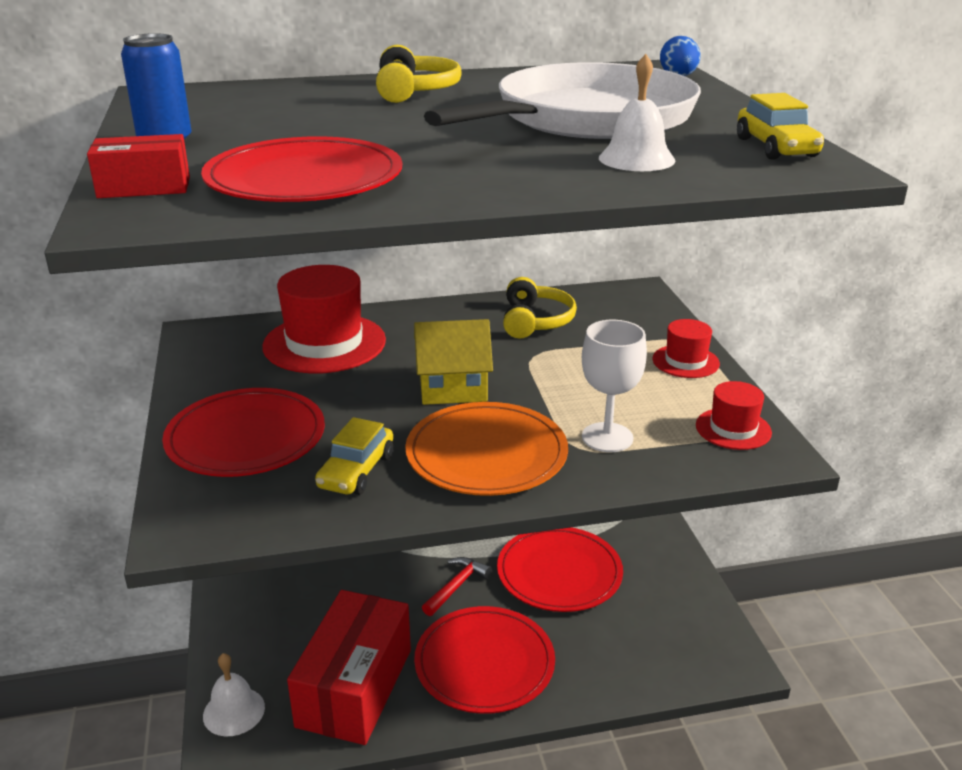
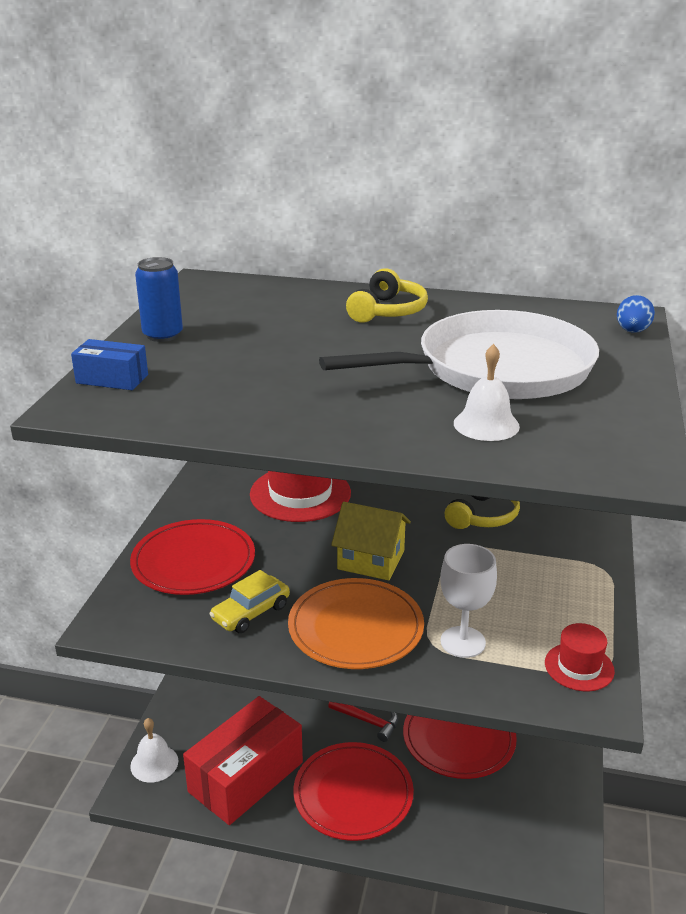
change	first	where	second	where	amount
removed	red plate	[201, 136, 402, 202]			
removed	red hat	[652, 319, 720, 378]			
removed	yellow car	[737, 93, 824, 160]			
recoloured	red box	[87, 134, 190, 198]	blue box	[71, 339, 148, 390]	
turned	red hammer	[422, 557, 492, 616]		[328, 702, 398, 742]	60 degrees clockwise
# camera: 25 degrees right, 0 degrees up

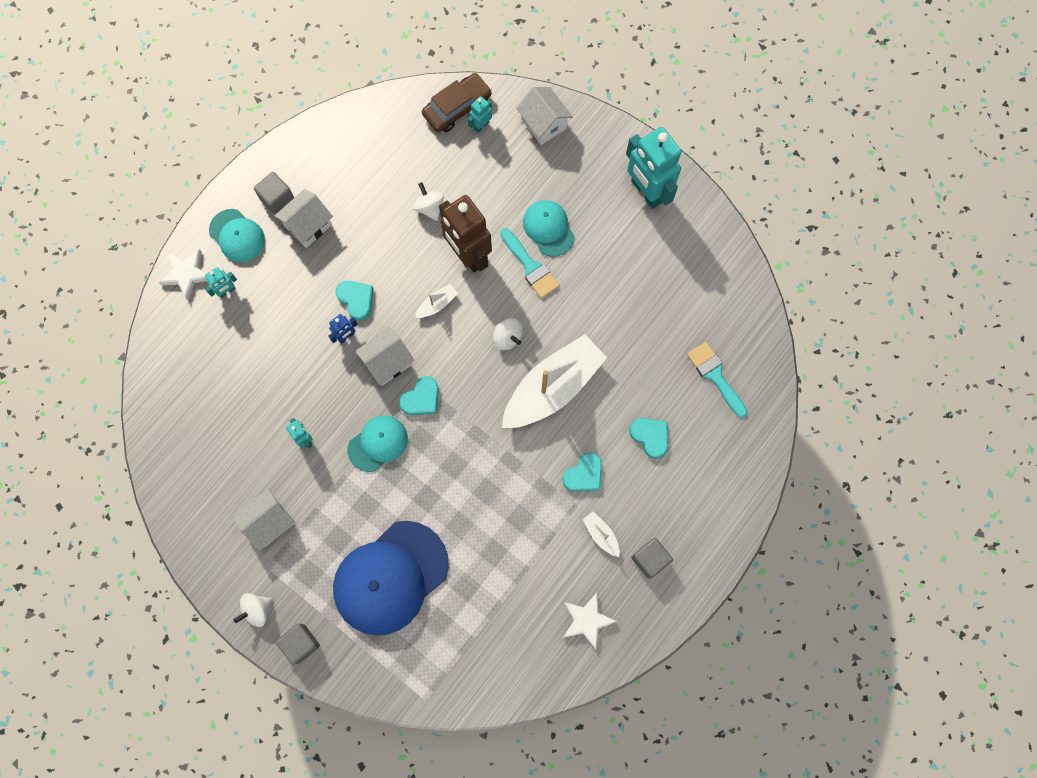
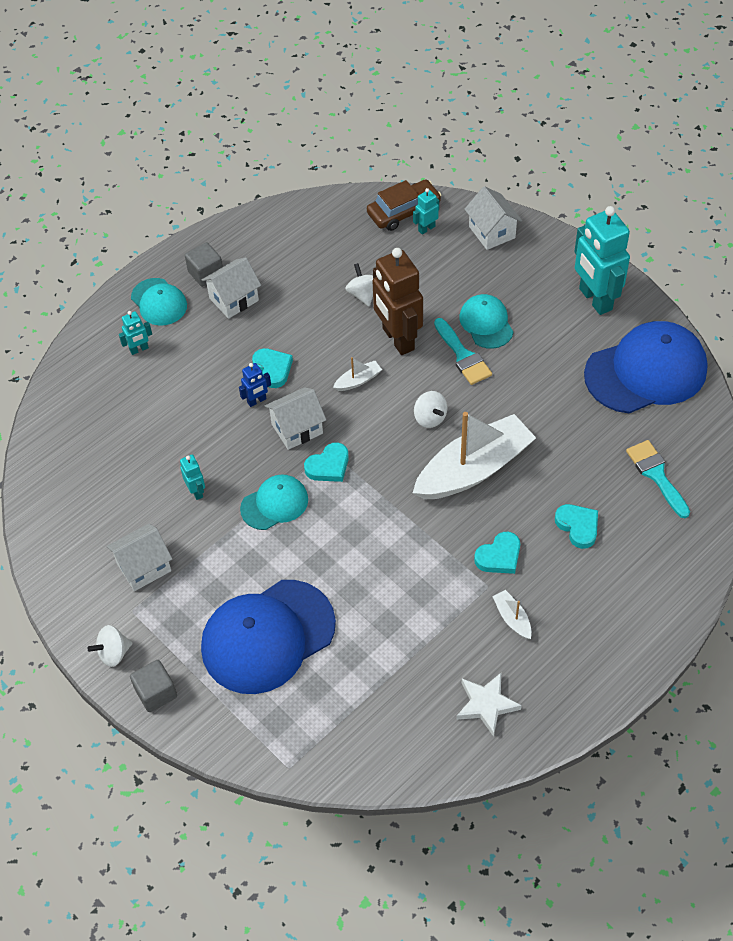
change	first	where	second	where	amount
removed	white star	[159, 249, 207, 300]			
removed	grey cube	[632, 538, 673, 579]			
added			blue cap	[584, 321, 708, 413]	
# camera: 10 degrees right, 20 degrees down

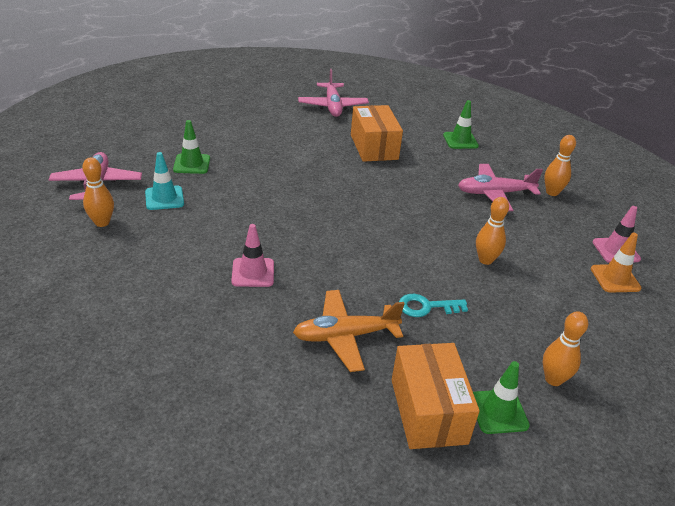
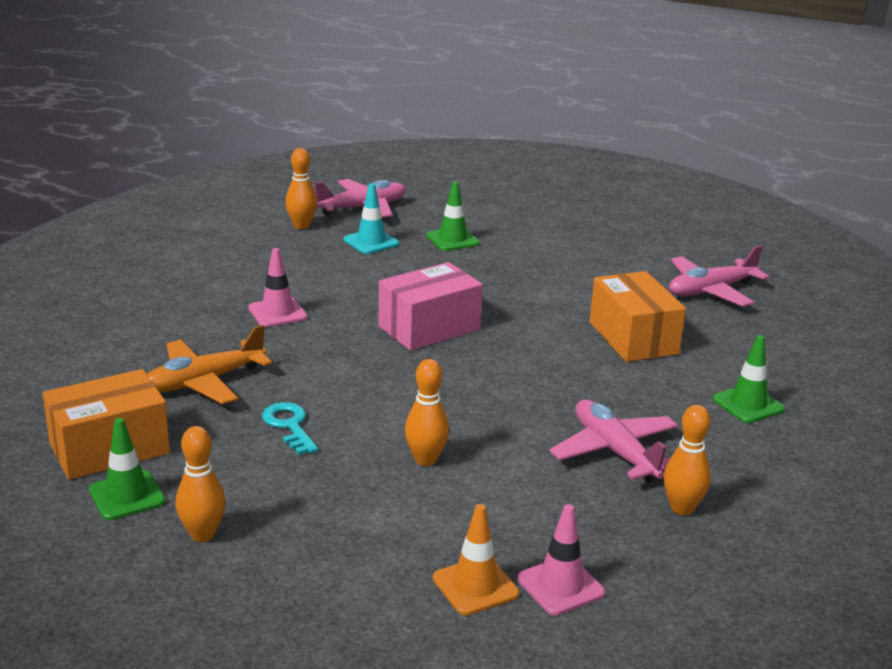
change	first	where	second	where	amount
added			pink box	[378, 262, 483, 350]	
turned	orange plane	[293, 290, 405, 372]		[147, 325, 272, 404]	90 degrees counterclockwise
turned	orange box	[351, 105, 403, 162]		[590, 271, 686, 362]	75 degrees counterclockwise
# camera: 70 degrees right, 10 degrees down

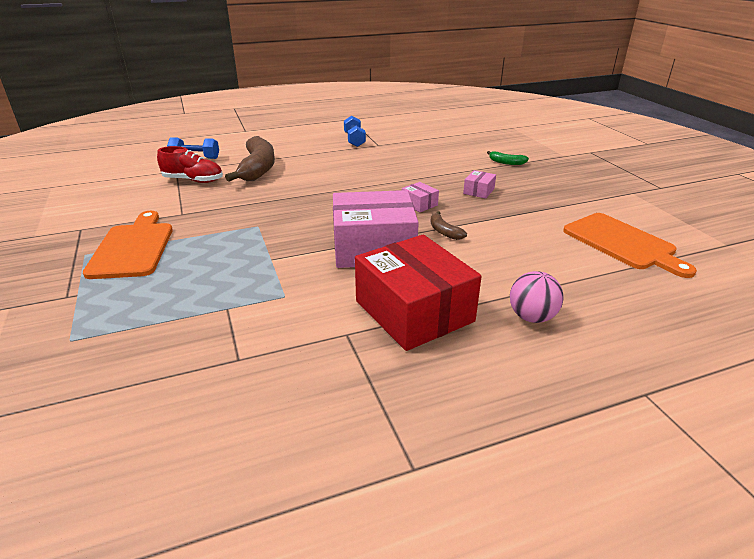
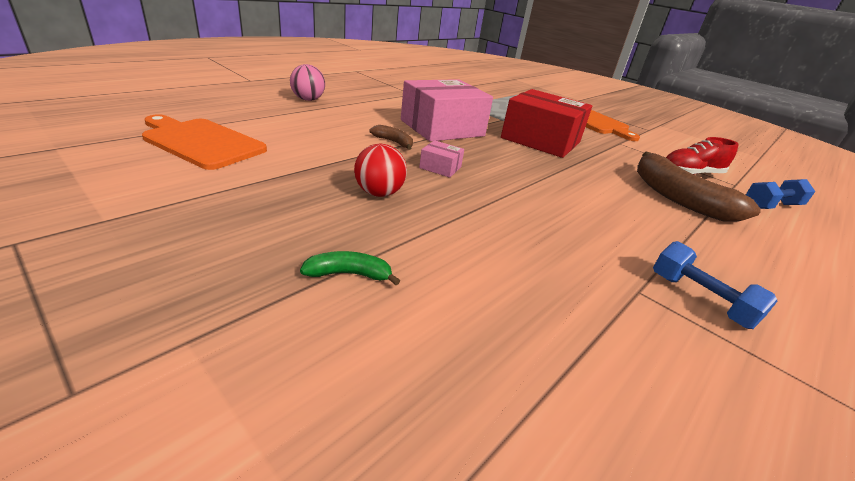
change	first	where	second	where	amount
moved	red box	[355, 235, 482, 351]		[501, 89, 592, 158]	
replaced	pink box	[463, 170, 496, 199]	red ball	[354, 144, 407, 197]	
# camera: 150 degrees right, 0 degrees up

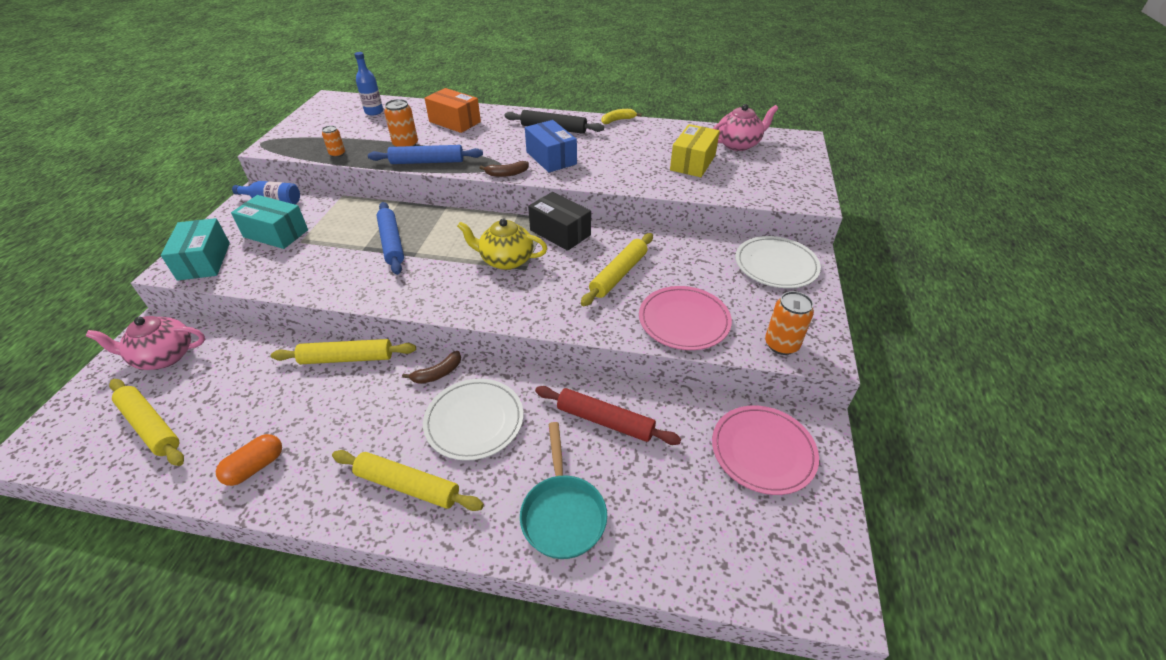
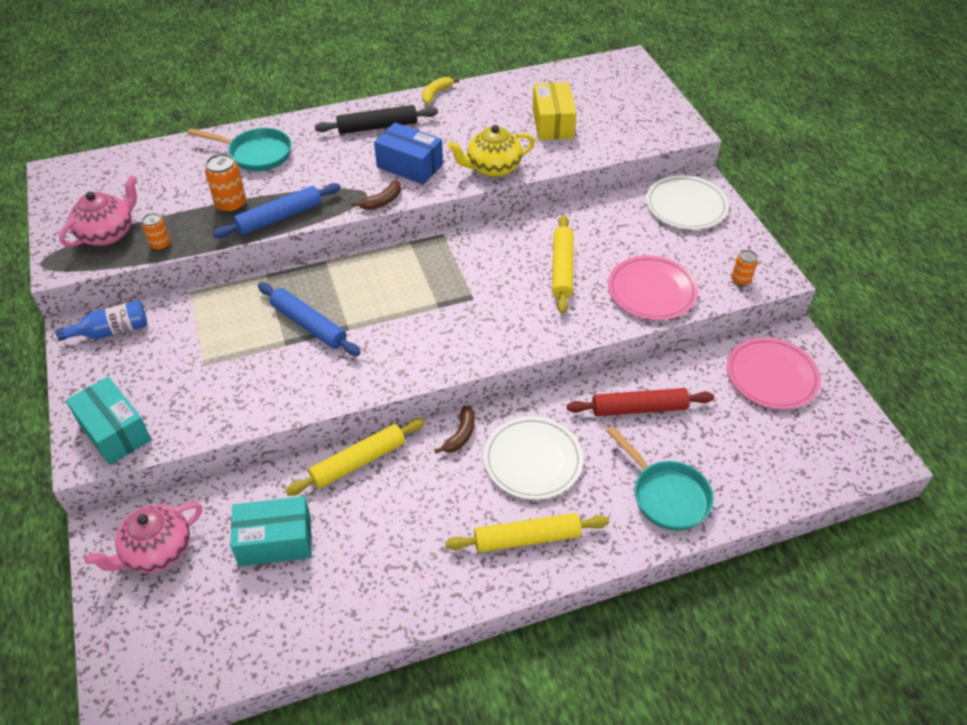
change	first	where	second	where	amount
removed	yellow rolling pin	[109, 379, 184, 466]			
removed	orange capsule	[216, 434, 282, 486]			
removed	blue bottle	[354, 52, 383, 116]			
removed	black box	[528, 192, 591, 251]			
moved	turquoise box	[231, 195, 308, 249]		[230, 496, 312, 567]	
moved	yellow teapot	[457, 219, 547, 270]		[448, 125, 535, 177]	
moved	pink teapot	[712, 104, 778, 151]		[59, 175, 137, 247]	
replaced	orange box	[425, 88, 481, 133]	turquoise pan	[187, 128, 291, 171]	
resized	orange can	[765, 291, 814, 355]		[731, 250, 758, 286]	x0.62
# camera: 30 degrees left, 5 degrees up

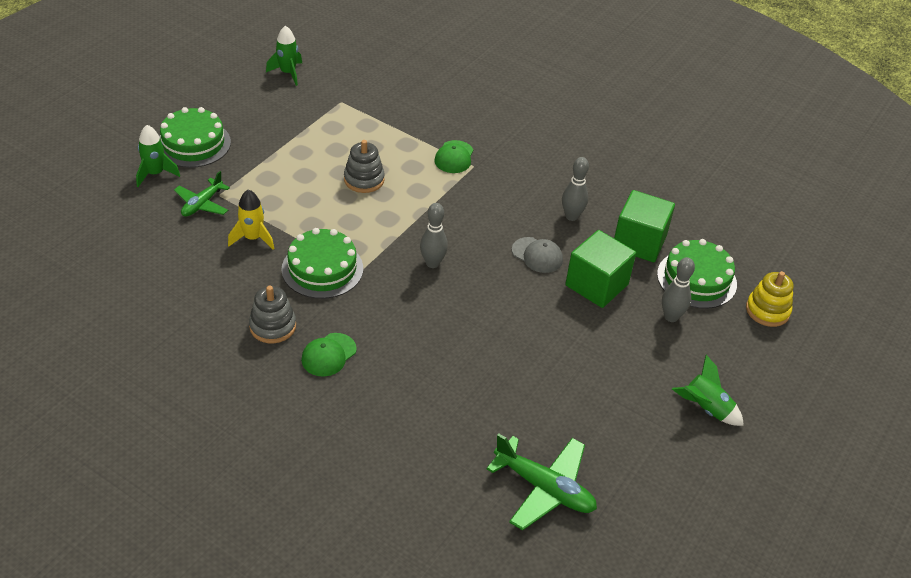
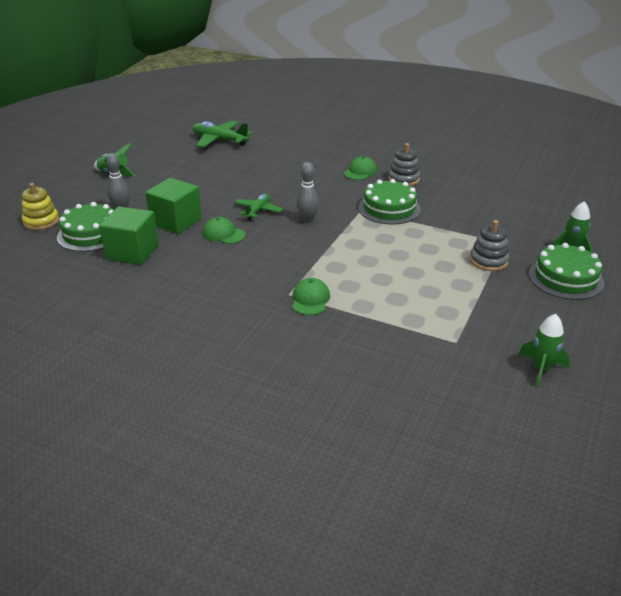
change	first	where	second	where	amount
removed	yellow rocket	[228, 189, 274, 249]			
removed	grey bowling pin	[562, 157, 589, 221]			
moved	green plane	[174, 171, 230, 217]		[235, 193, 283, 221]	
moved	grey stacking toy	[344, 140, 385, 193]		[470, 220, 509, 271]	
recoloured	grey cap	[512, 237, 563, 273]	green cap	[203, 217, 246, 244]	
# camera: 175 degrees right, 10 degrees down

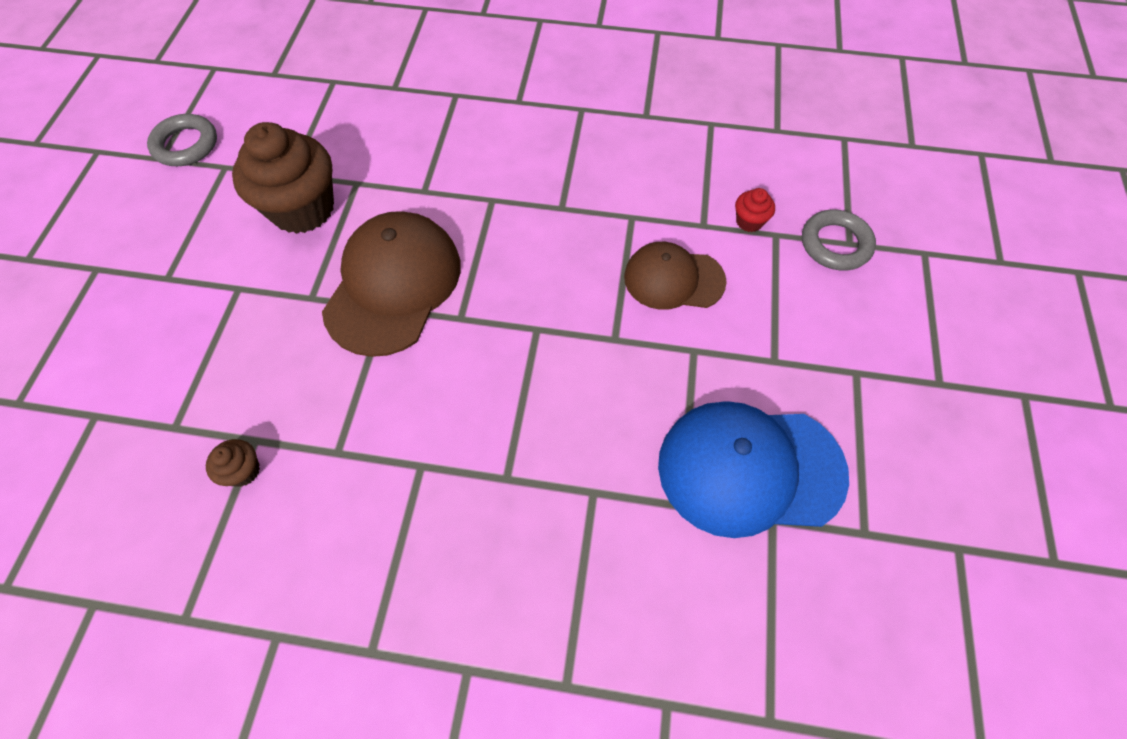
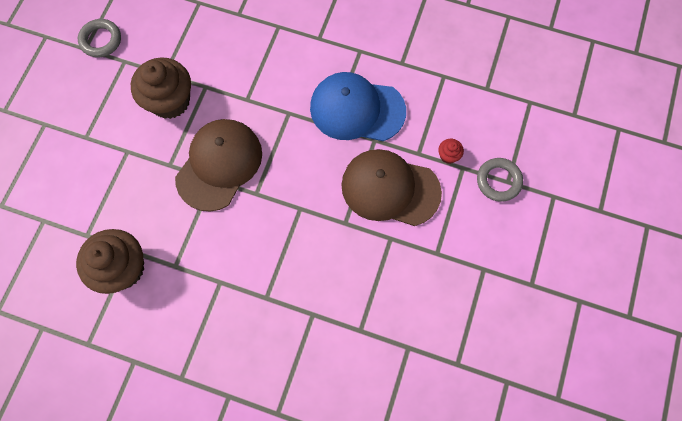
change	first	where	second	where	amount
moved	blue cap	[658, 401, 849, 538]		[310, 72, 406, 141]	
resized	brown cupcake	[206, 439, 260, 487]		[76, 229, 144, 294]	x2.37
resized	brown cap	[624, 242, 727, 310]		[341, 149, 442, 226]	x1.59
# camera: 10 degrees right, 10 degrees up

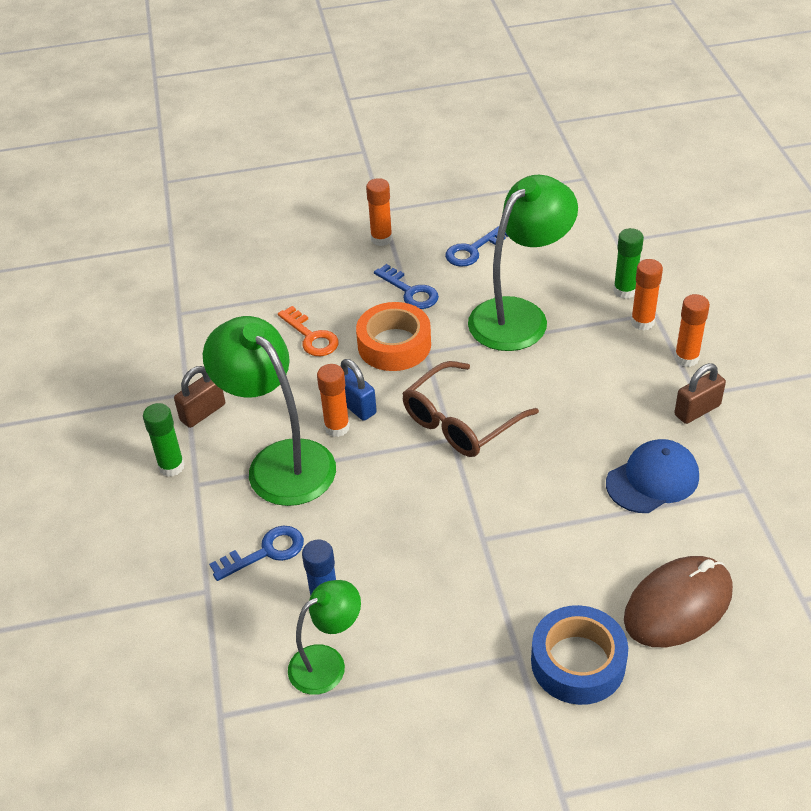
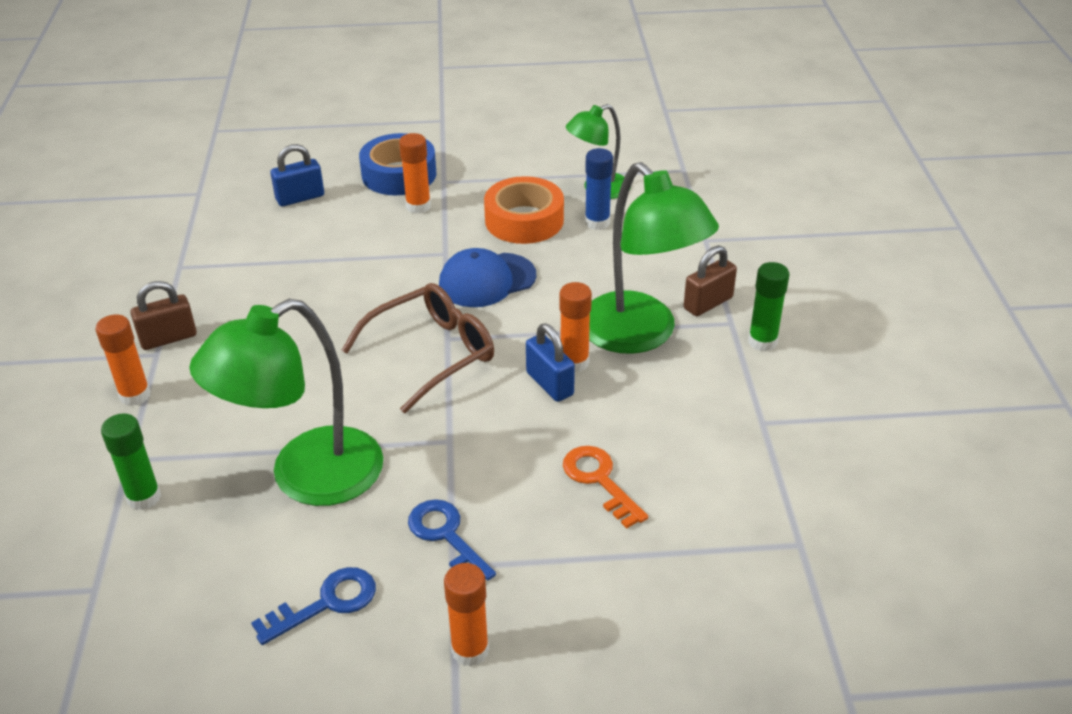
change	first	where	second	where	amount
removed	blue key	[209, 526, 304, 581]			
moved	brown padlock	[174, 366, 225, 428]		[684, 246, 737, 316]	
moved	orange tape	[356, 302, 431, 371]		[484, 176, 564, 244]	
moved	blue cap	[606, 439, 699, 513]		[439, 248, 536, 307]	
moved	orange glue stick	[631, 259, 663, 331]		[399, 133, 431, 214]	
replaced	brown mouse	[624, 556, 733, 647]	blue padlock	[270, 144, 324, 206]	
# camera: 175 degrees left, 5 degrees down

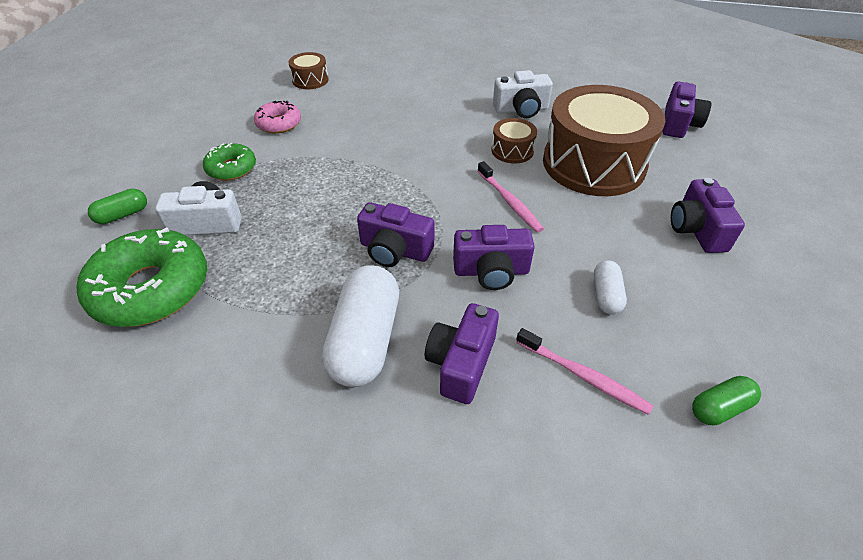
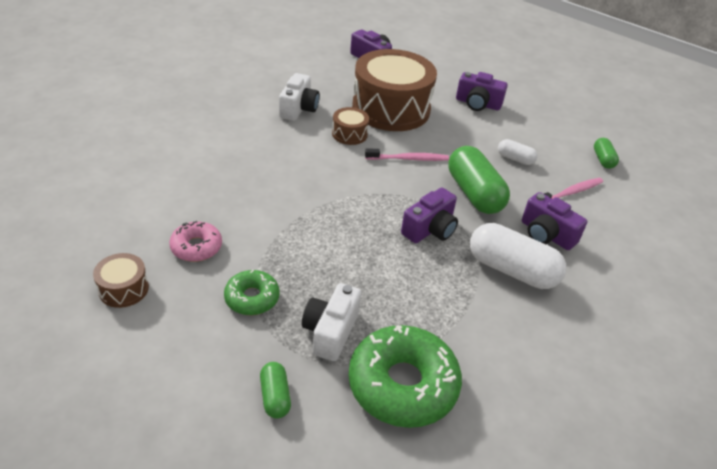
change	first	where	second	where	amount
moved	brown drum	[288, 52, 329, 89]		[93, 253, 149, 308]	
replaced	purple camera	[453, 225, 535, 290]	green capsule	[448, 146, 510, 214]	
# camera: 70 degrees left, 5 degrees down

